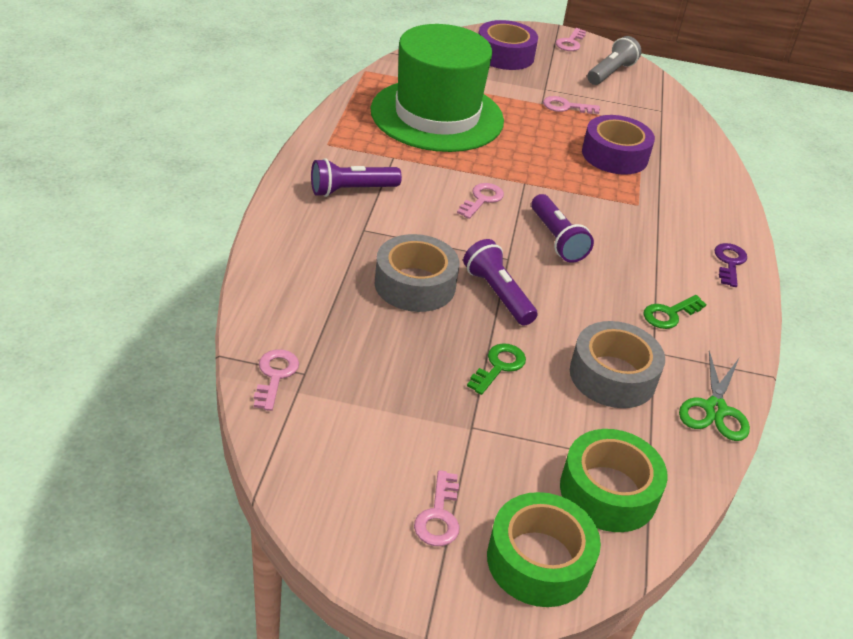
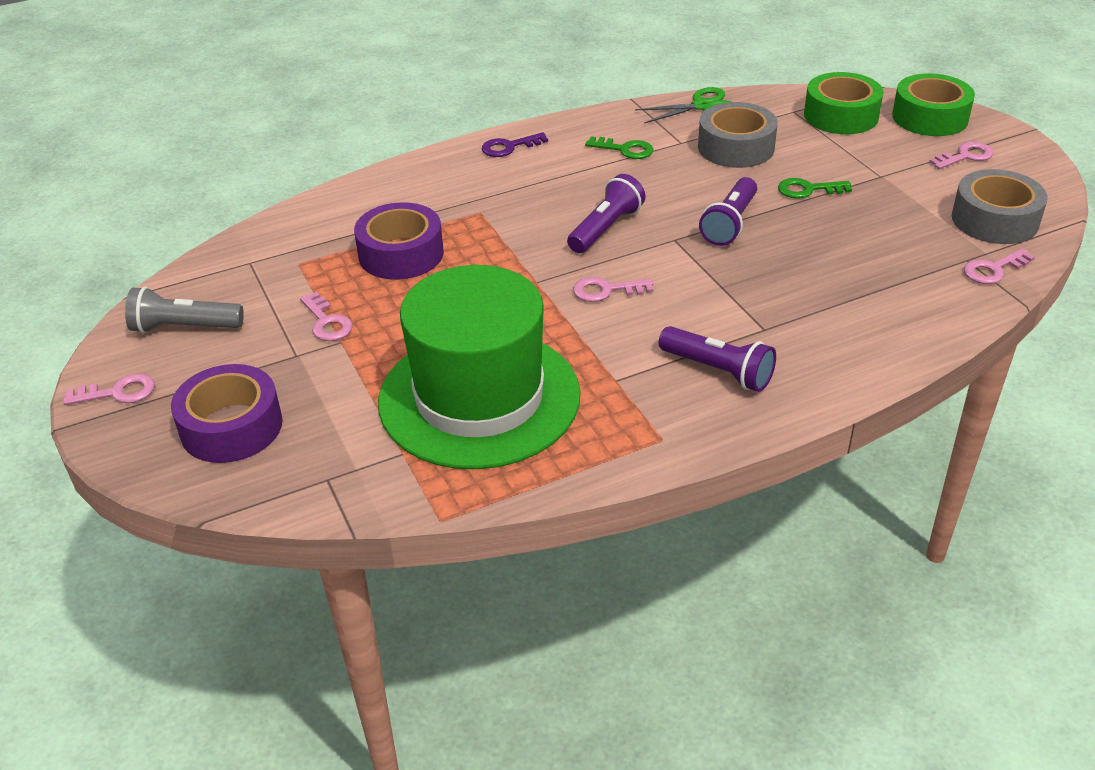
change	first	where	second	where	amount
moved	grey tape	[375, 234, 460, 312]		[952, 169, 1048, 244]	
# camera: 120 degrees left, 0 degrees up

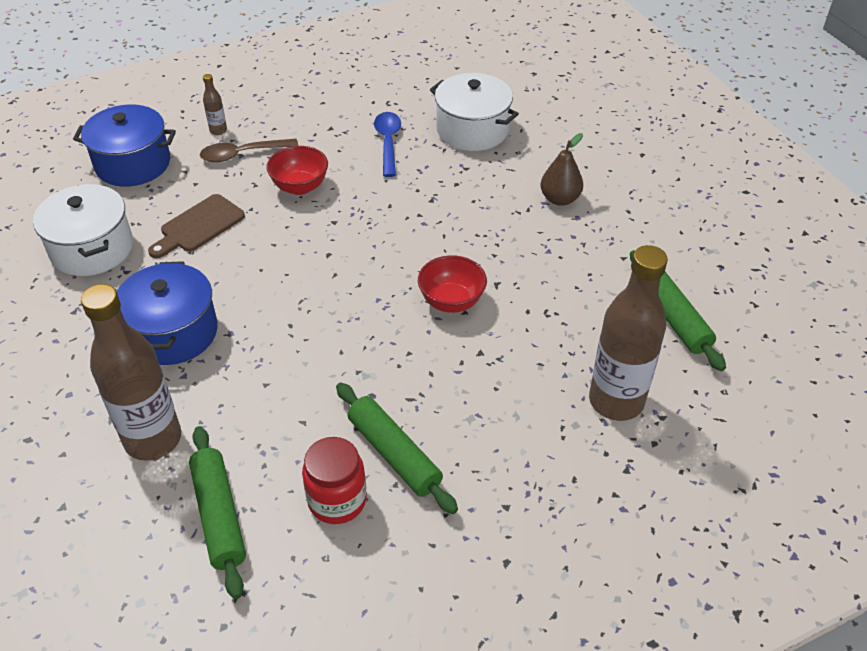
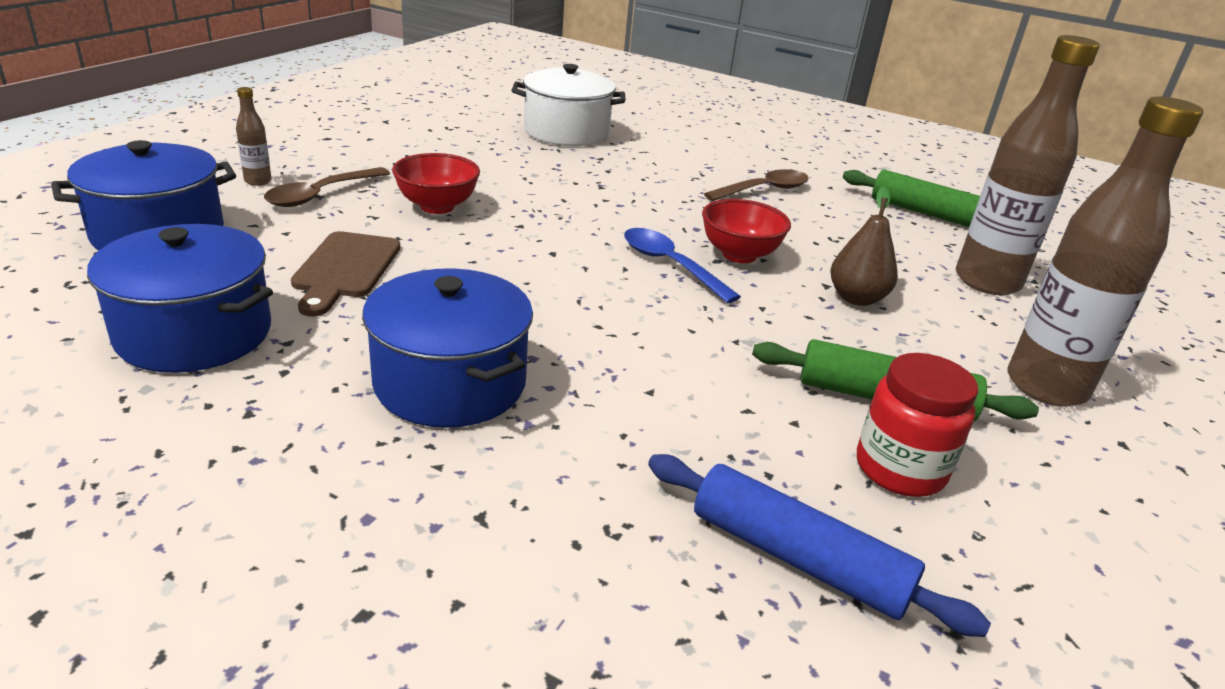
change	first	where	second	where	amount
added			brown spoon	[704, 169, 809, 201]	
moved	brown bottle	[81, 284, 181, 461]		[1008, 96, 1203, 407]	
moved	blue spoon	[374, 112, 401, 177]		[624, 228, 741, 304]	
moved	brown pear	[540, 133, 583, 206]		[830, 186, 898, 306]	
recoloured	white pot	[33, 184, 133, 276]	blue pot	[87, 224, 273, 373]	
recoloured	green rolling pin	[189, 426, 246, 599]	blue rolling pin	[648, 454, 991, 637]	
# camera: 40 degrees left, 15 degrees down

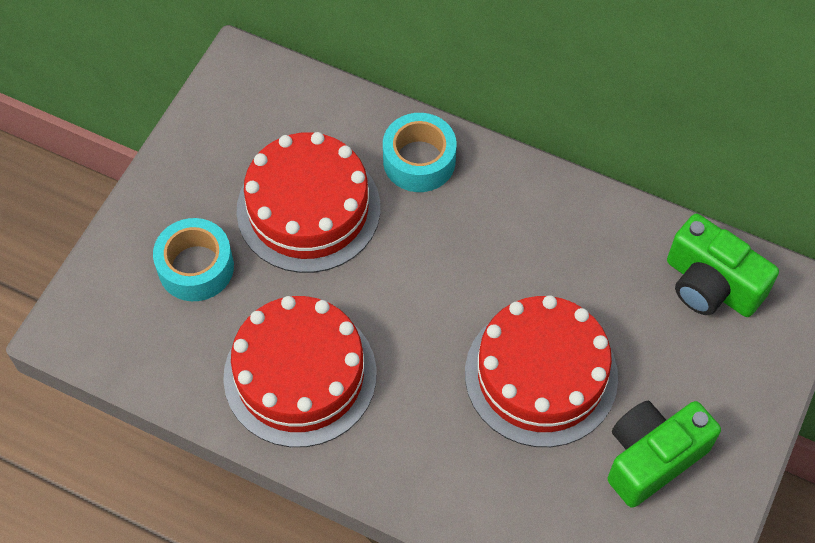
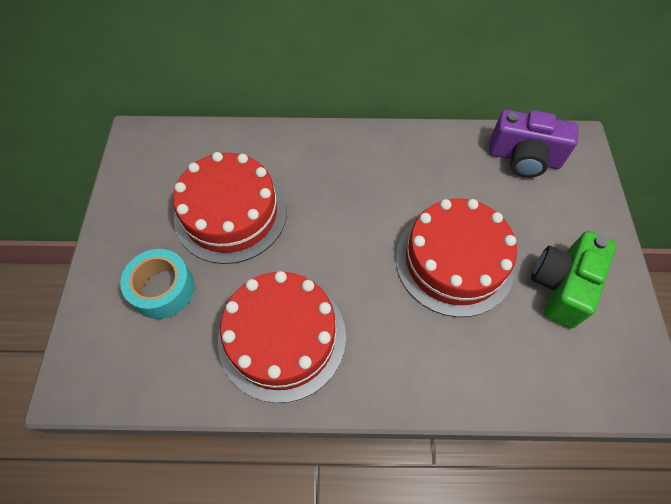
change	first	where	second	where	amount
removed	turquoise tape	[383, 113, 457, 192]			
recoloured	green camera	[667, 214, 779, 317]	purple camera	[489, 110, 579, 178]	
# camera: 25 degrees left, 0 degrees up

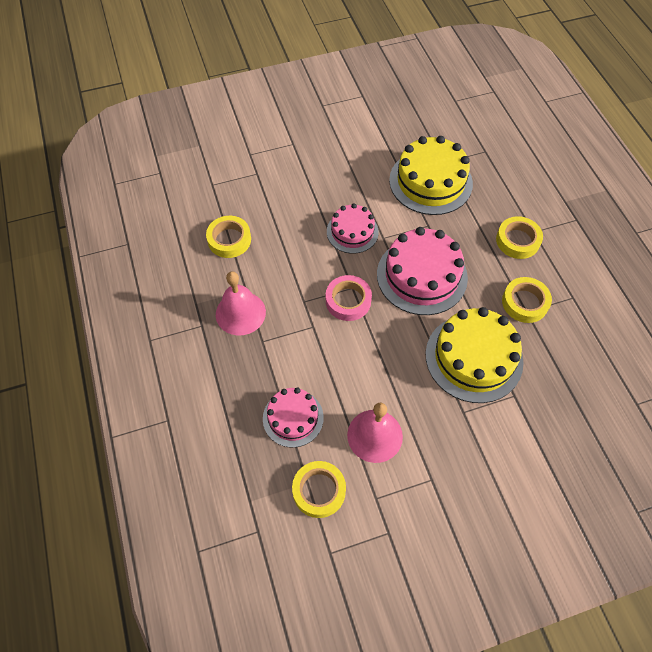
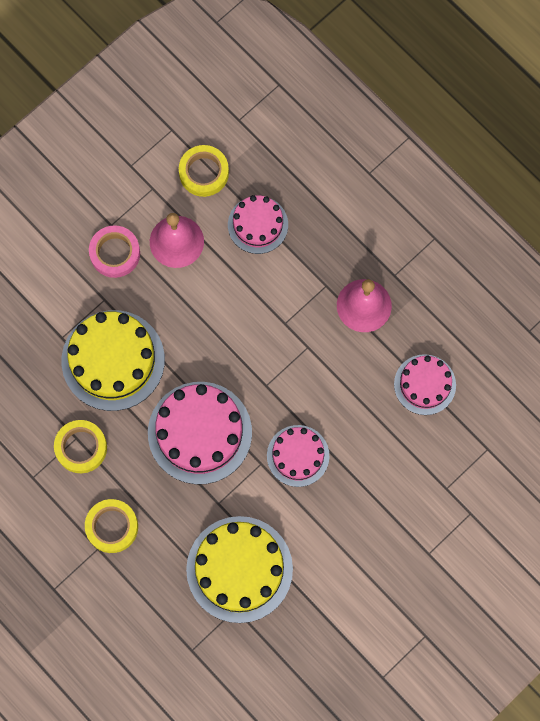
change	first	where	second	where	amount
moved	pink tape	[326, 275, 372, 321]		[89, 225, 140, 278]	
replaced	yellow tape	[206, 216, 251, 258]	pink cake	[394, 354, 456, 415]	
# camera: 155 degrees right, 15 degrees up

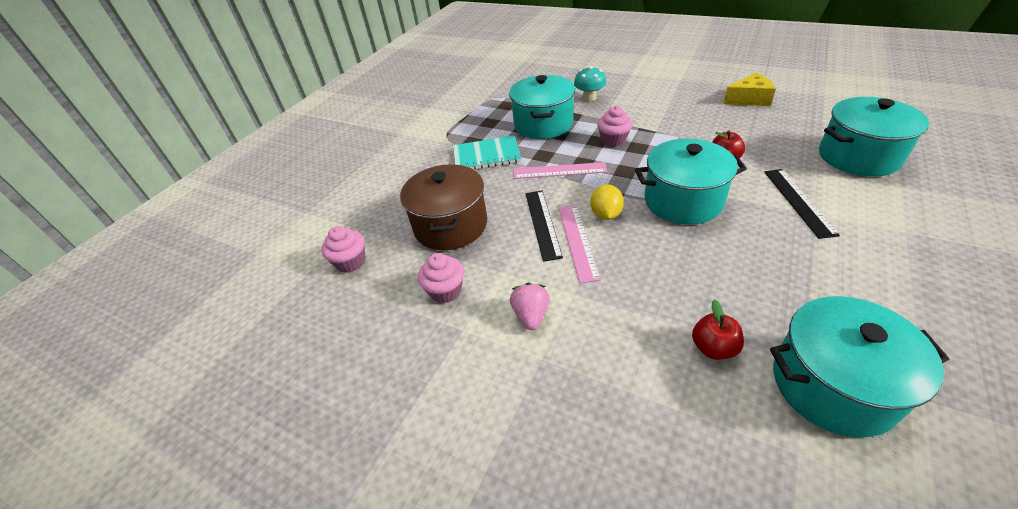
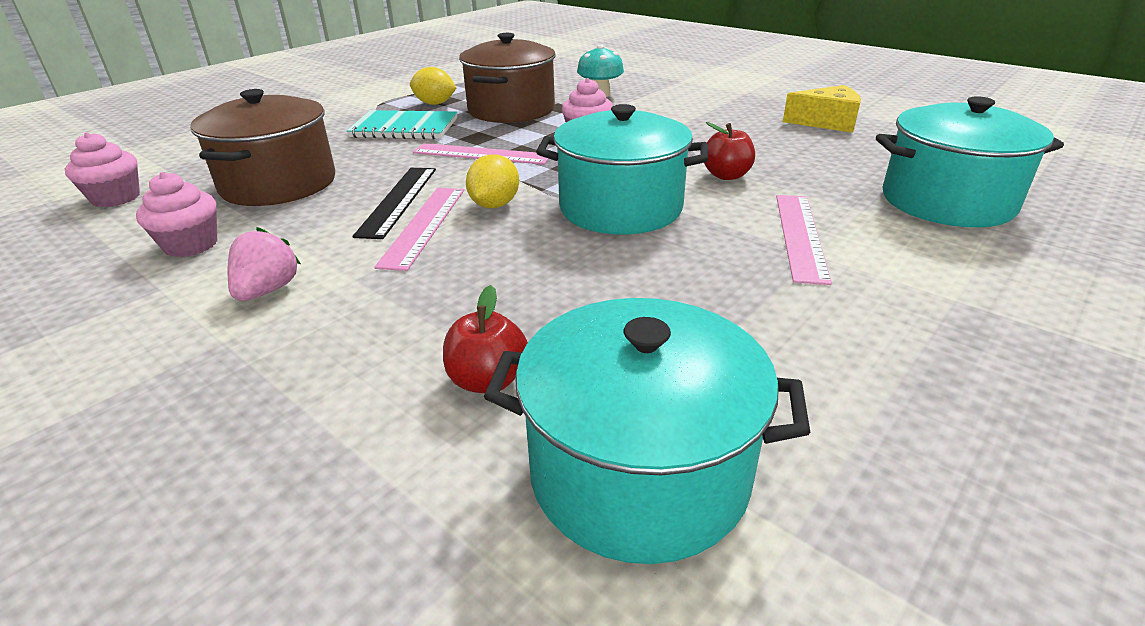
change	first	where	second	where	amount
added			yellow lemon	[410, 67, 456, 105]	
recoloured	turquoise pot	[509, 75, 575, 139]	brown pot	[459, 33, 556, 123]	
recoloured	black ruler	[764, 169, 840, 239]	pink ruler	[776, 195, 832, 285]	
# camera: 10 degrees right, 10 degrees down

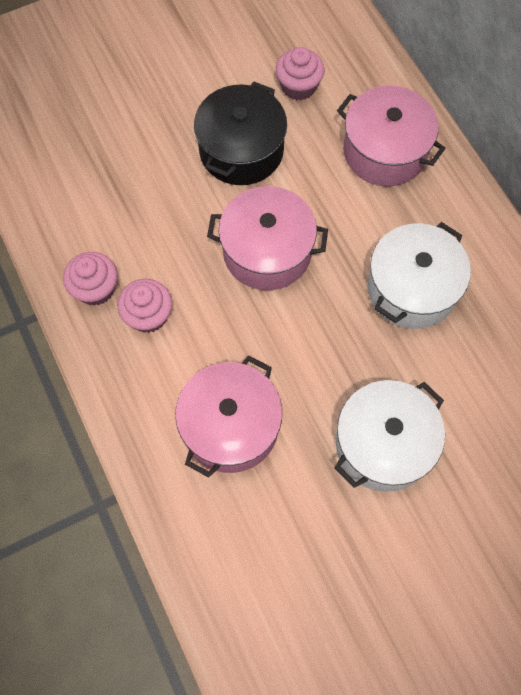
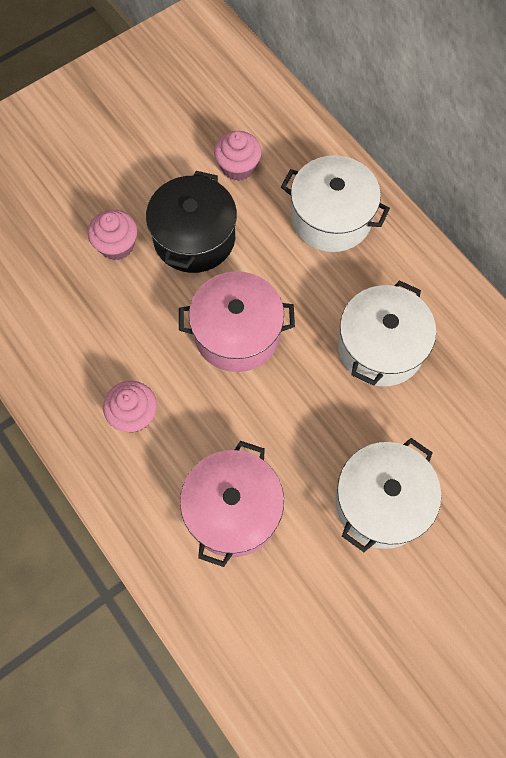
change	first	where	second	where	amount
moved	pink cupcake	[63, 252, 118, 306]		[88, 210, 137, 260]	
recoloured	pink pot	[337, 86, 446, 186]	white pot	[281, 155, 390, 252]	
# camera: 10 degrees left, 0 degrees up

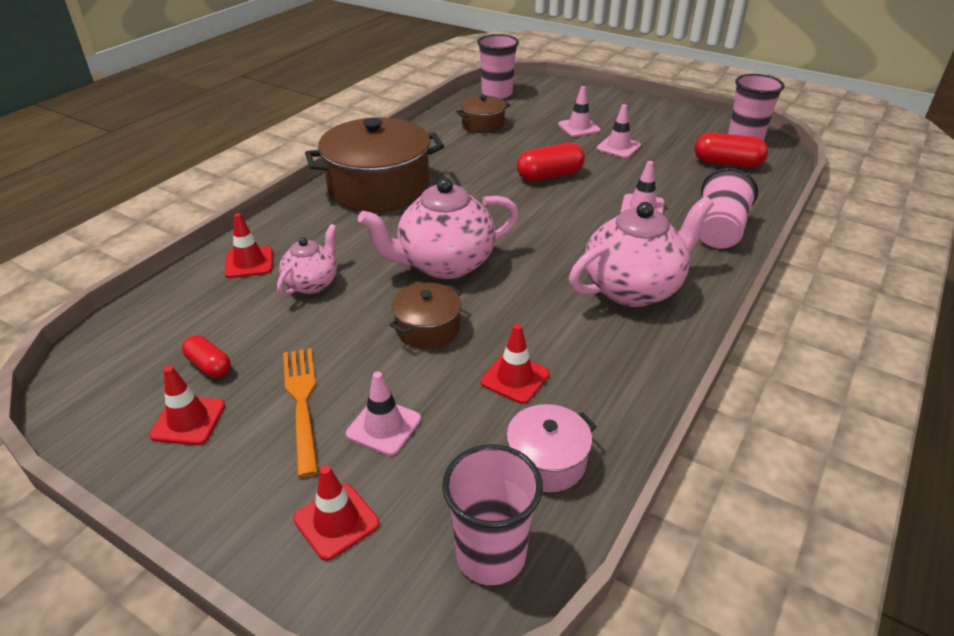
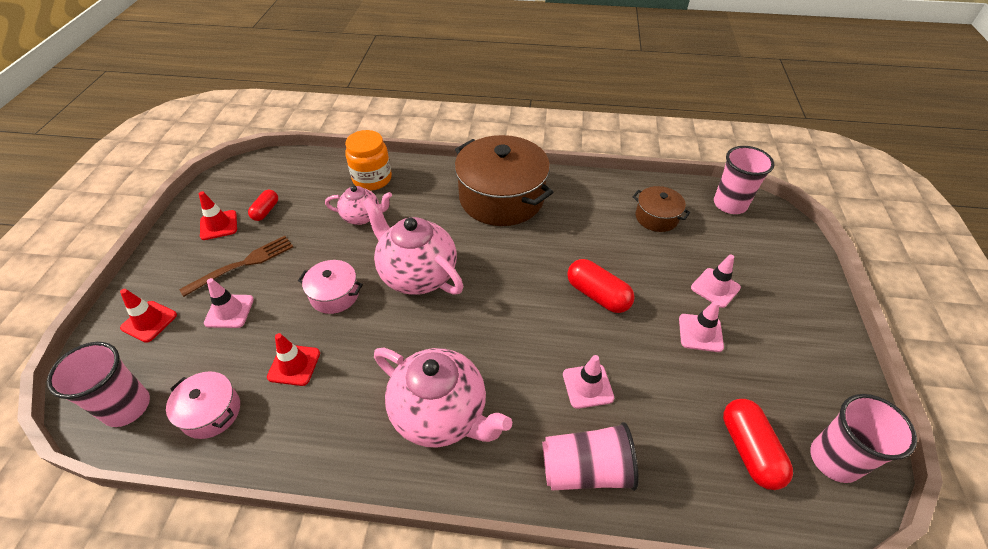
change	first	where	second	where	amount
replaced	red traffic cone	[225, 213, 273, 278]	orange jar	[345, 130, 392, 191]	
recoloured	orange fork	[283, 348, 318, 477]	brown fork	[179, 236, 293, 297]	
recoloured	brown pot	[390, 283, 462, 349]	pink pot	[298, 260, 363, 314]	
# camera: 65 degrees right, 10 degrees up

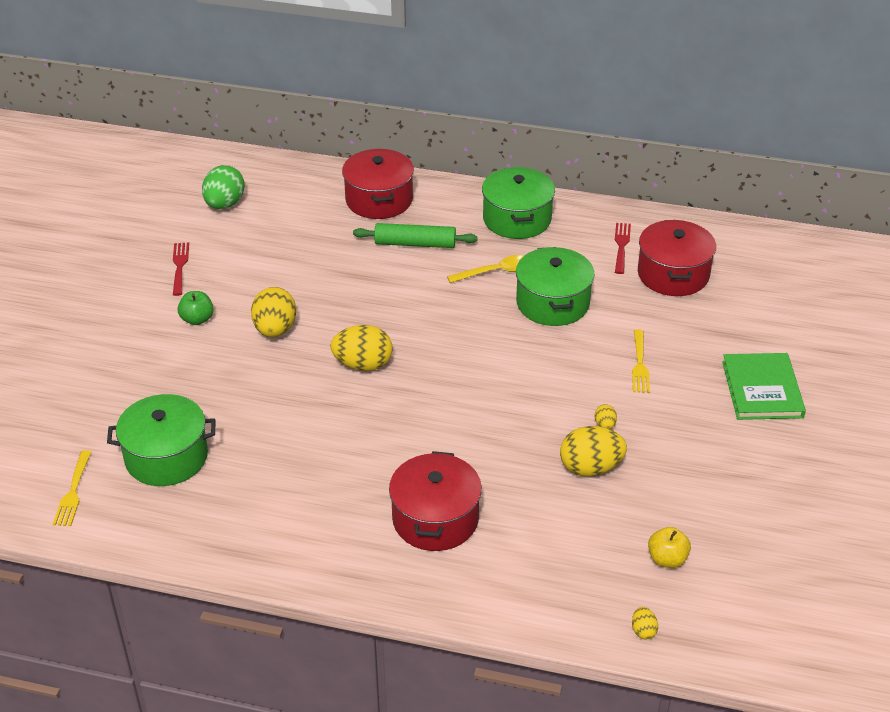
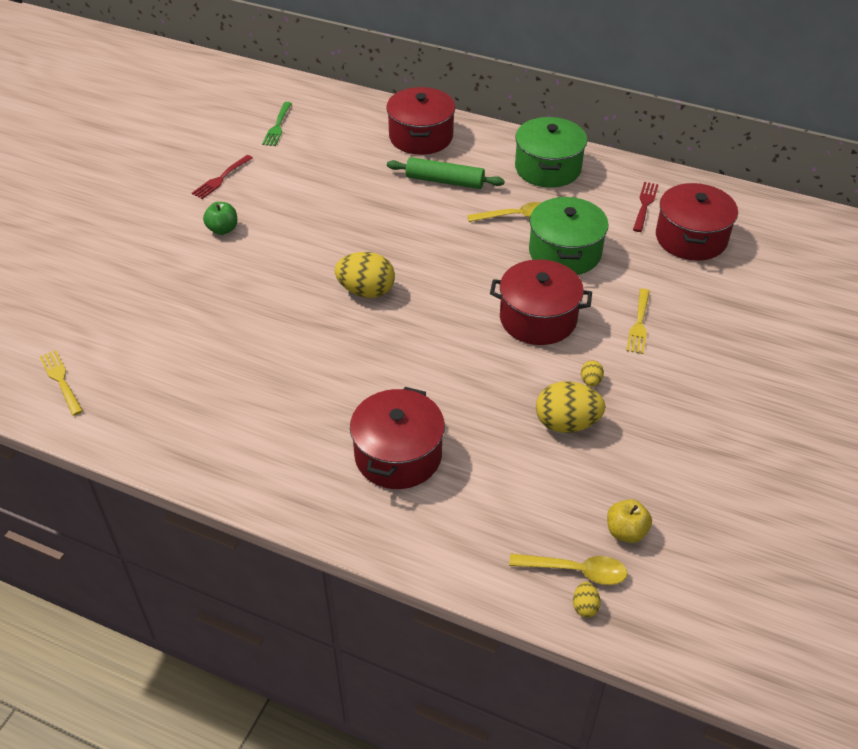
change	first	where	second	where	amount
removed	green pot	[107, 394, 216, 486]			
removed	yellow egg	[251, 287, 296, 337]			
removed	green book	[722, 353, 806, 420]			
added			red pot	[490, 259, 592, 345]	
added			yellow spoon	[509, 554, 628, 585]	
replaced	green egg	[202, 165, 245, 209]	green fork	[262, 102, 292, 146]	
turned	yellow fork	[53, 450, 91, 526]		[39, 350, 83, 416]	135 degrees clockwise
turned	red fork	[173, 242, 189, 296]		[192, 155, 253, 199]	150 degrees counterclockwise
# camera: 10 degrees right, 5 degrees up

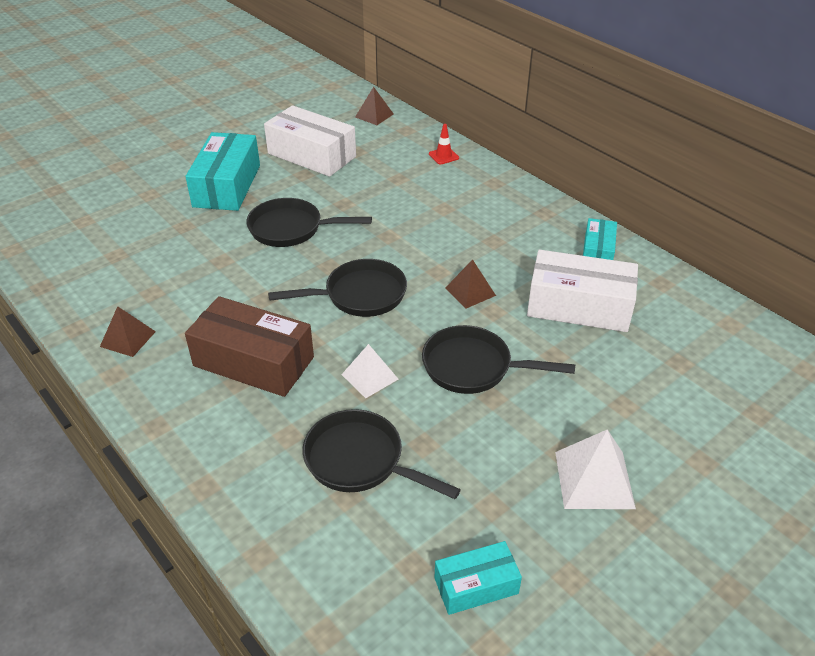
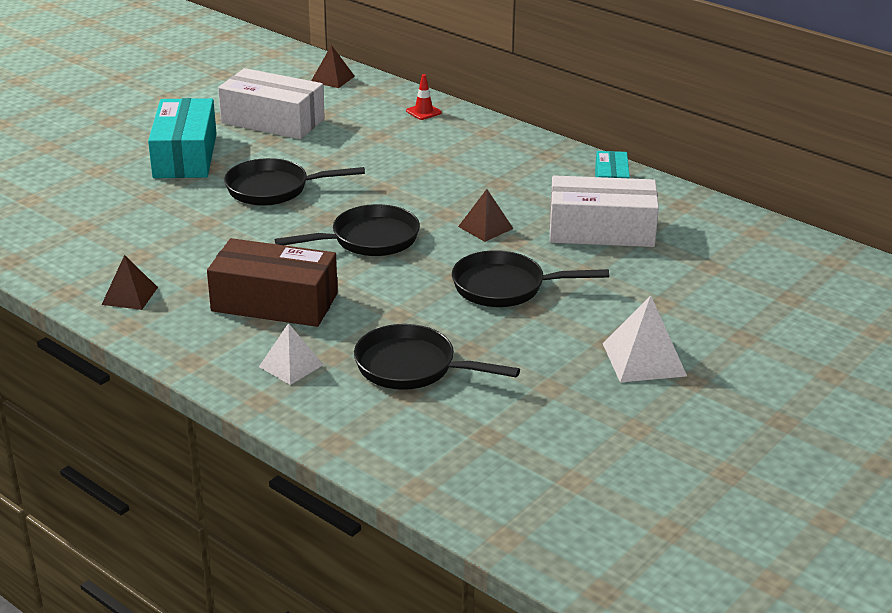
change	first	where	second	where	amount
removed	turquoise box	[435, 541, 522, 615]			
moved	white pyramid	[341, 344, 398, 398]		[259, 323, 323, 385]	
# camera: 10 degrees left, 10 degrees down

